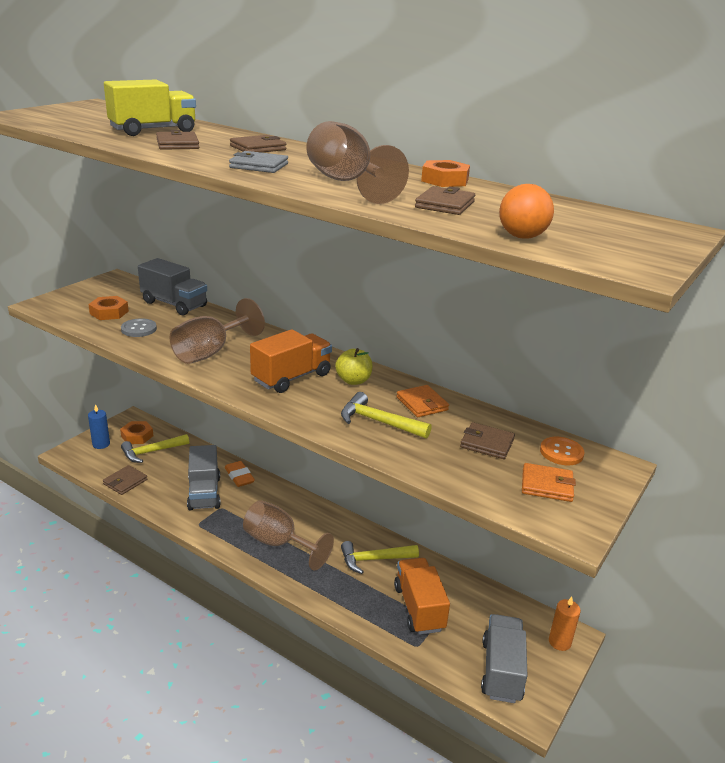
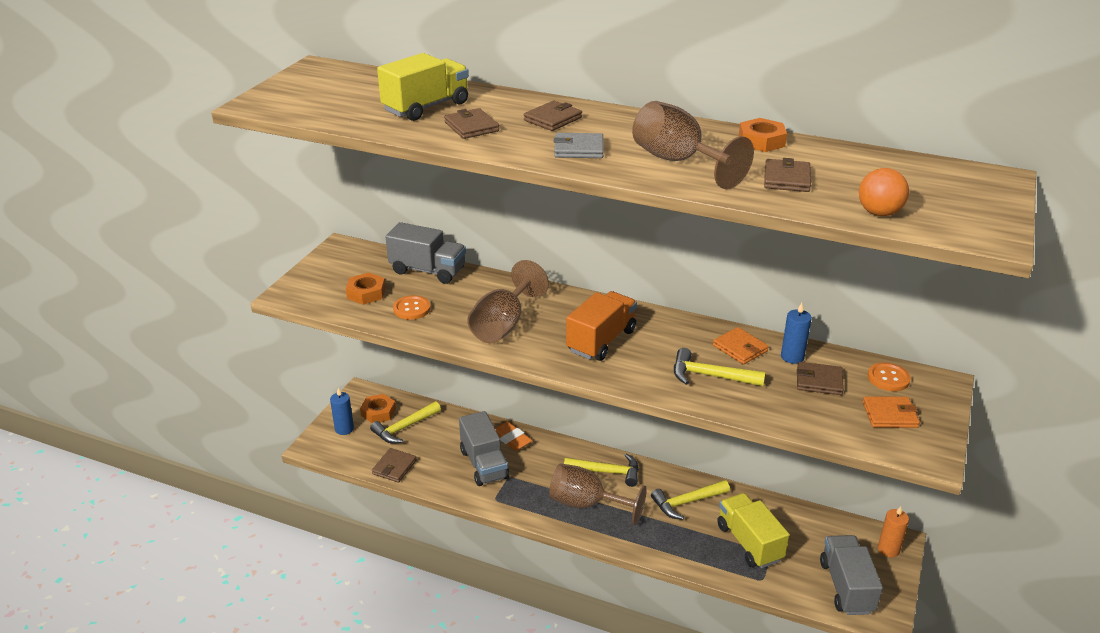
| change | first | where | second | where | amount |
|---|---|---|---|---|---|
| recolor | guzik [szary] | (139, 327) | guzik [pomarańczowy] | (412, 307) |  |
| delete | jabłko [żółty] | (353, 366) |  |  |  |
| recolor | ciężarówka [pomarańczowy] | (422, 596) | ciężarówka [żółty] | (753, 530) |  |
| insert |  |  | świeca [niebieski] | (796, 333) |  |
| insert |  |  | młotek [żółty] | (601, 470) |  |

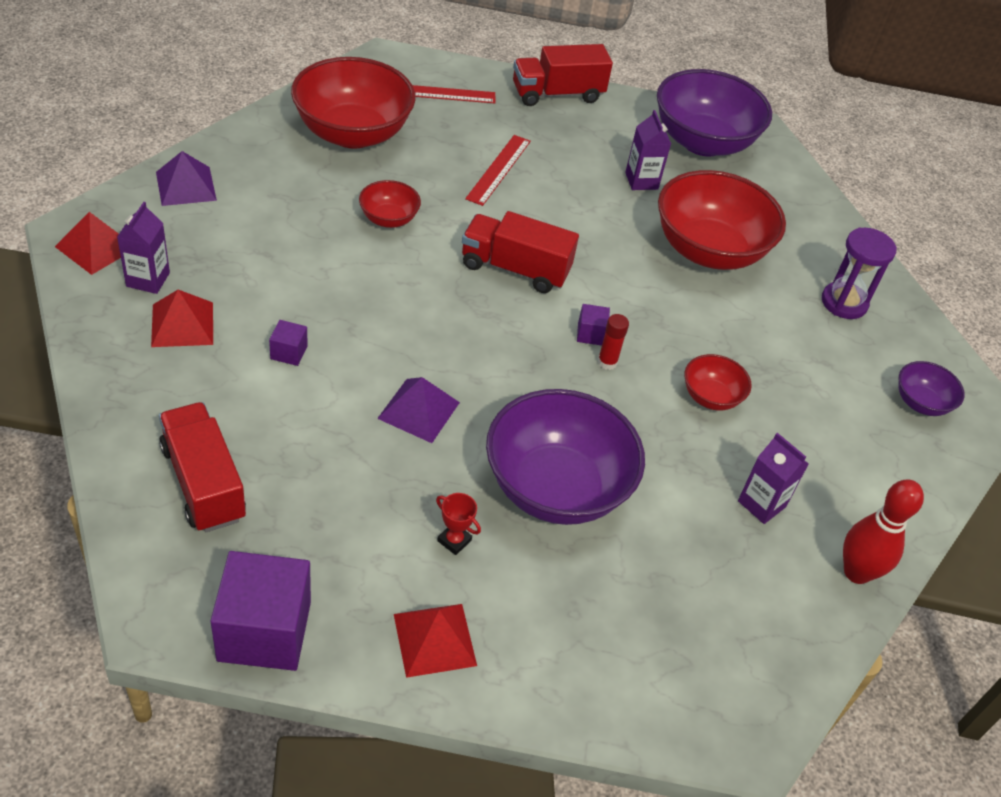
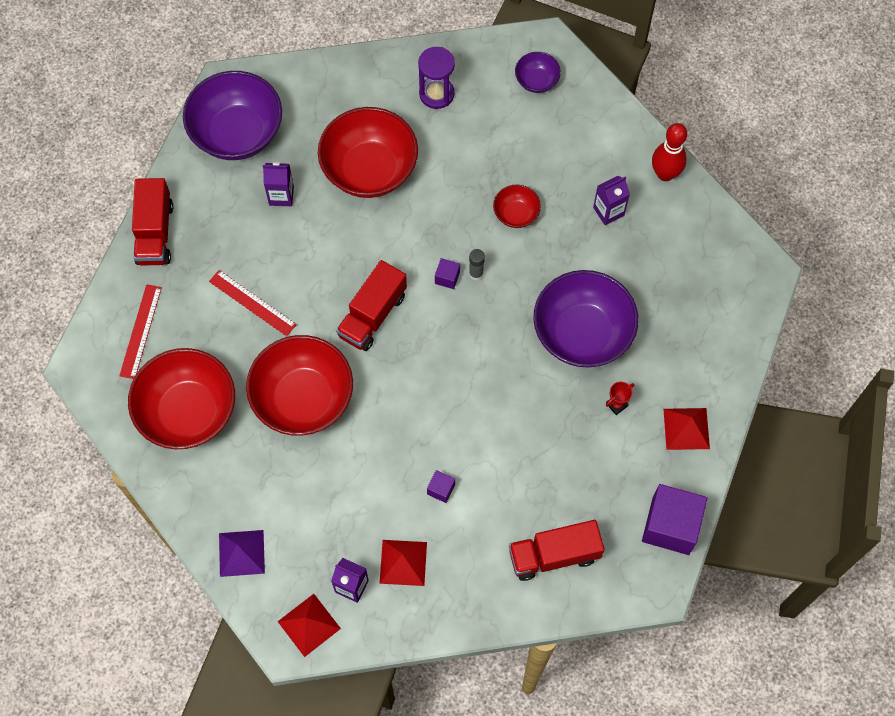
| change | first | where | second | where | amount |
|---|---|---|---|---|---|
| resize | miska [czerwony] | (390, 204) |  | (299, 385) | x2.11 |
| recolor | klej w sztyfcie [czerwony] | (613, 342) | klej w sztyfcie [szary] | (477, 264) |  |
| delete | piramida [fioletowy] | (418, 410) |  |  |  |

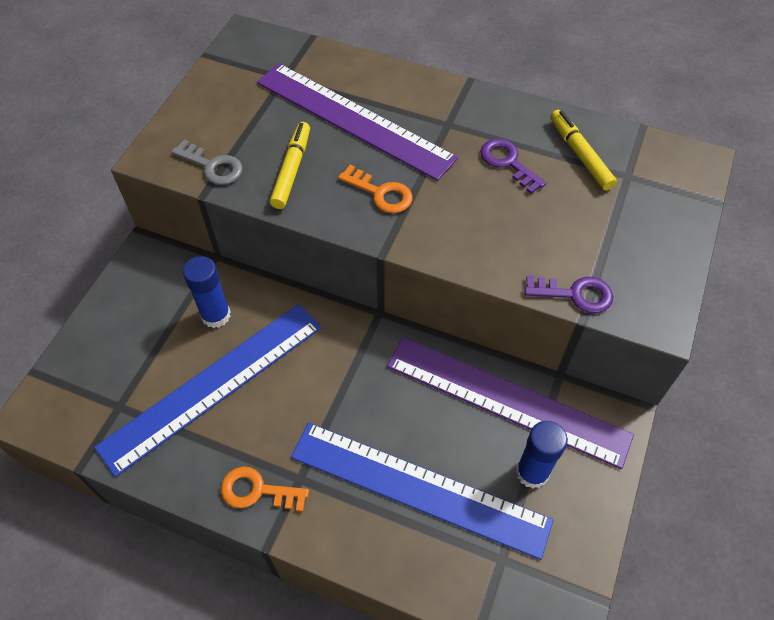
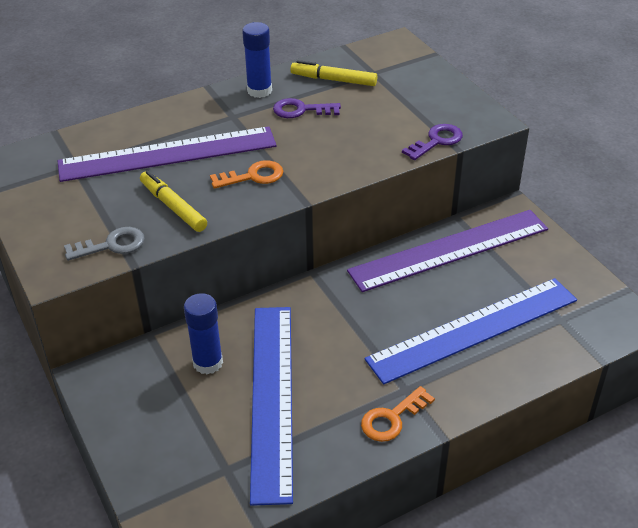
| change | first | where | second | where | amount |
|---|---|---|---|---|---|
| move | klej w sztyfcie [niebieski] | (542, 454) |  | (257, 60) |  |

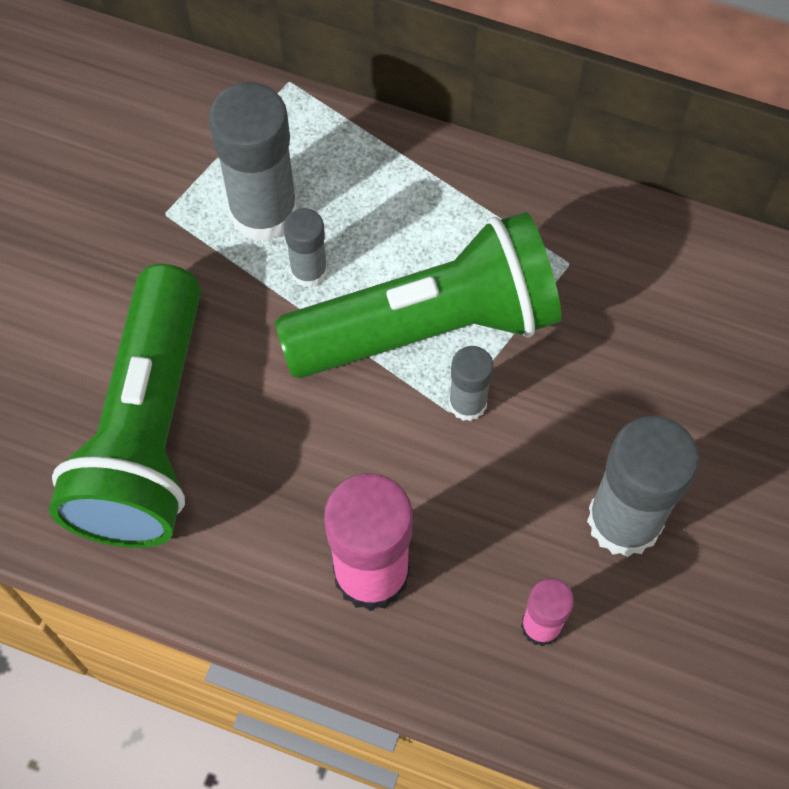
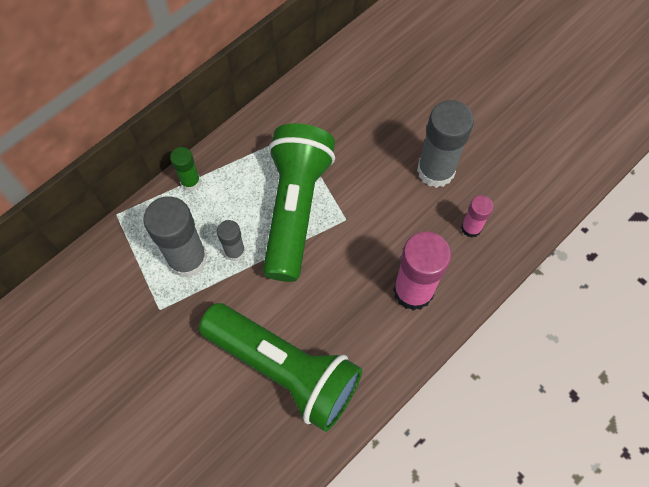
| change | first | where | second | where | amount |
|---|---|---|---|---|---|
| delete | klej w sztyfcie [szary] | (471, 383) |  |  |  |
| insert |  |  | klej w sztyfcie [zielony] | (185, 169) |  |

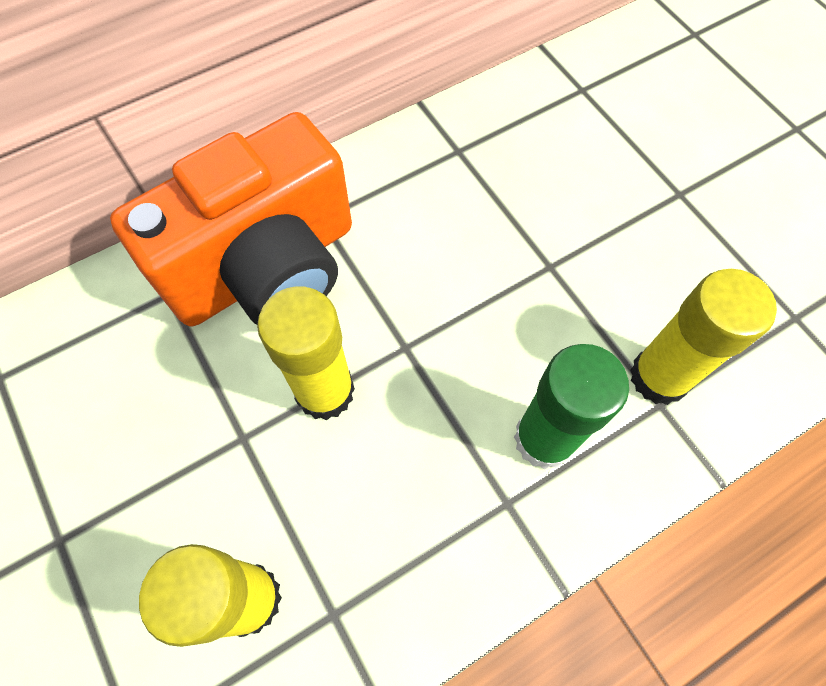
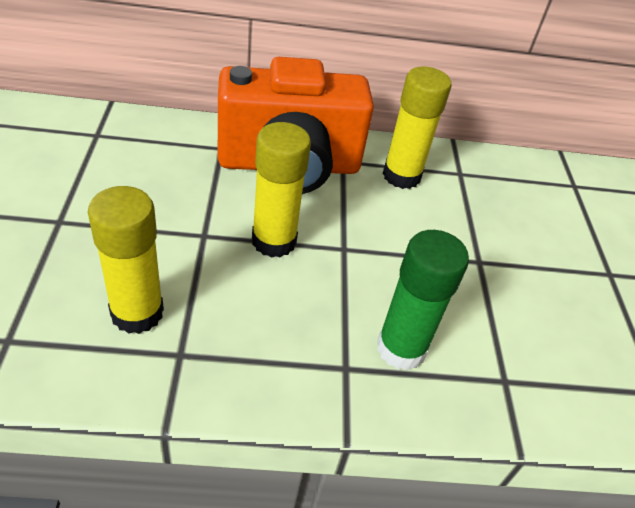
| change | first | where | second | where | amount |
|---|---|---|---|---|---|
| move | klej w sztyfcie [żółty] | (703, 337) |  | (417, 127) |  |

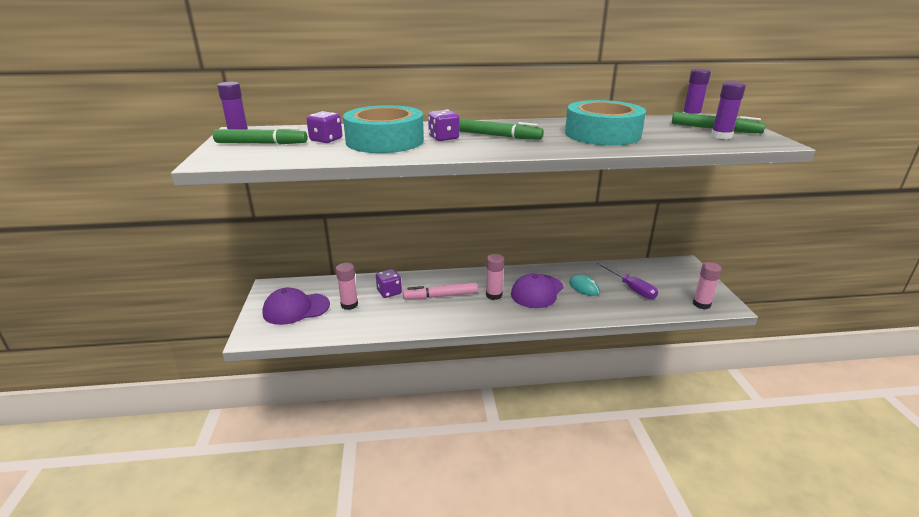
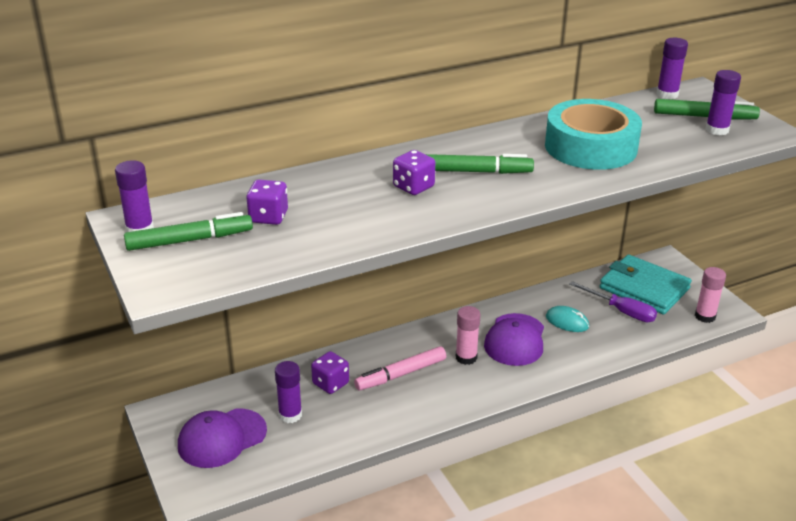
| change | first | where | second | where | amount |
|---|---|---|---|---|---|
| delete | taśma klejąca [turkusowy] | (383, 129) |  |  |  |
| recolor | klej w sztyfcie [różowy] | (347, 286) | klej w sztyfcie [fioletowy] | (288, 392) |  |
| insert |  |  | portfel [turkusowy] | (646, 284) |  |

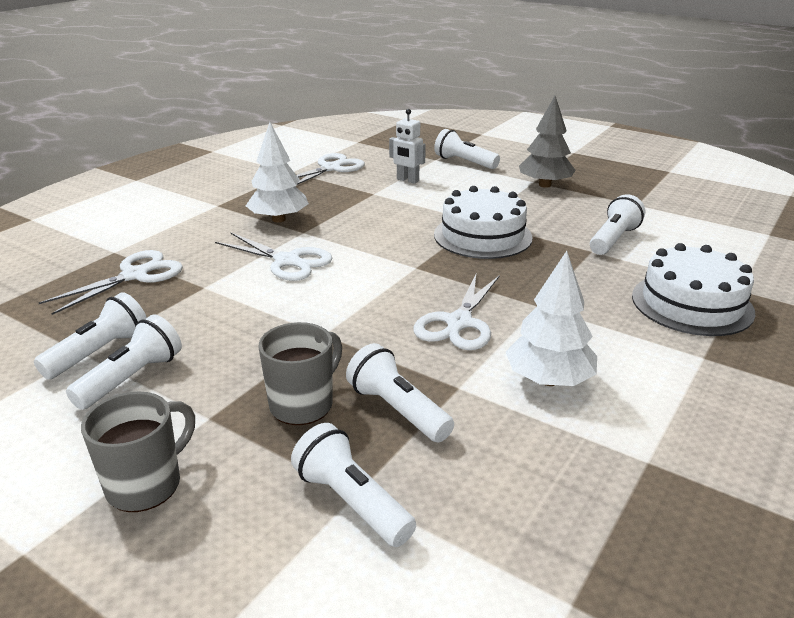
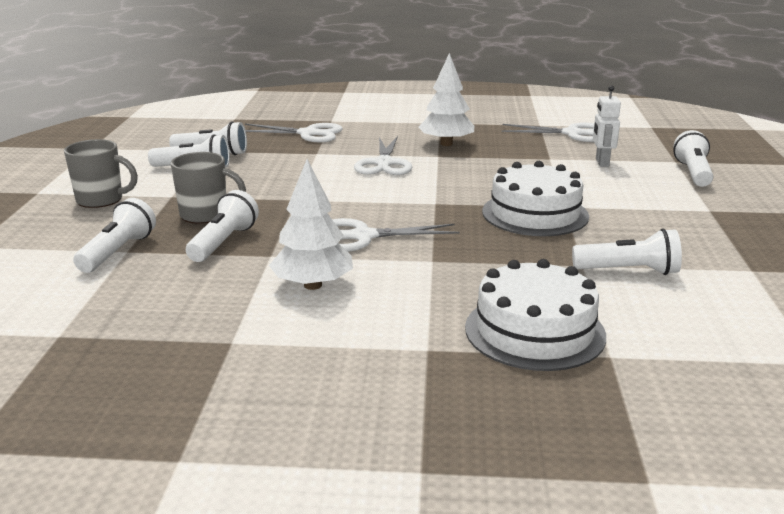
| change | first | where | second | where | amount |
|---|---|---|---|---|---|
| delete | drzewko [szary] | (547, 142) |  |  |  |

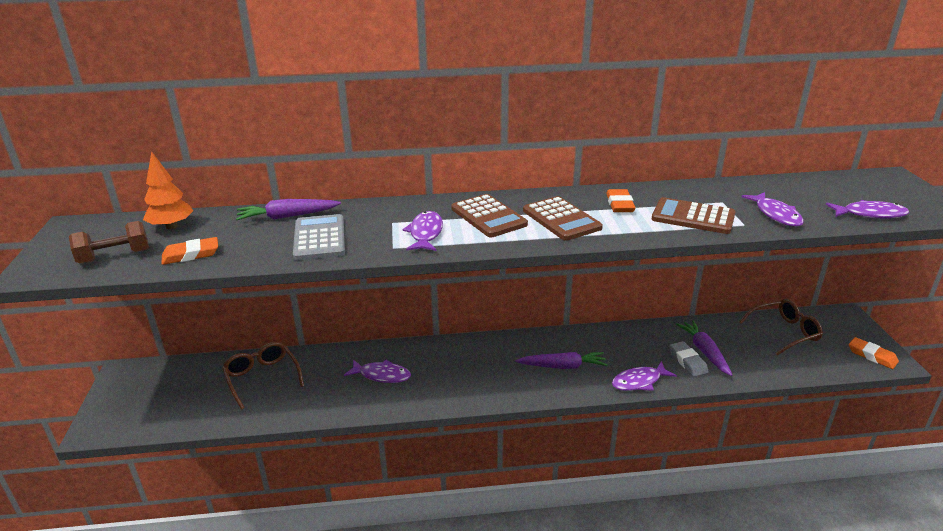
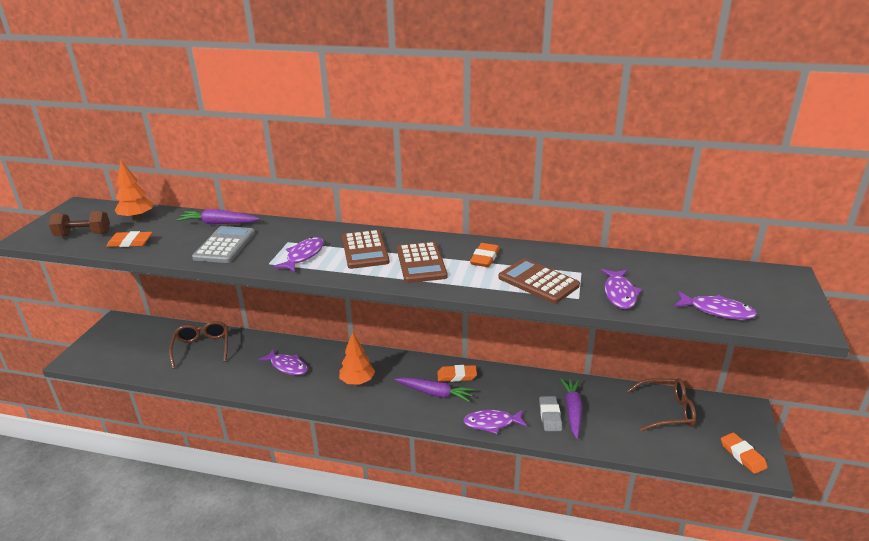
| change | first | where | second | where | amount |
|---|---|---|---|---|---|
| insert |  |  | drzewko [pomarańczowy] | (357, 358) |  |
| insert |  |  | gumka do mazania [pomarańczowy] | (457, 373) |  |

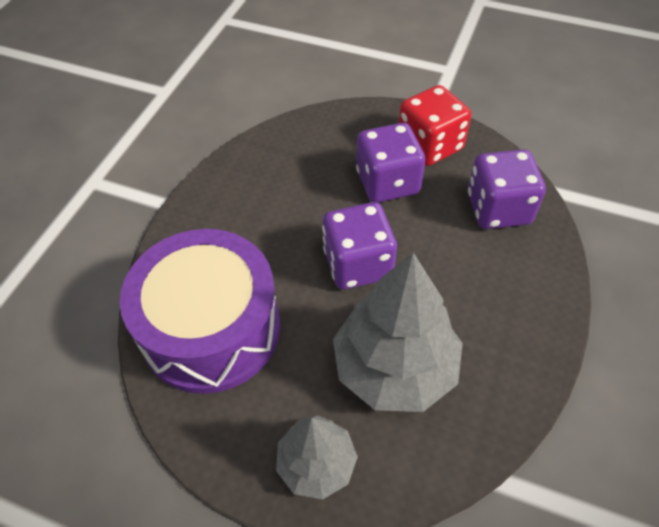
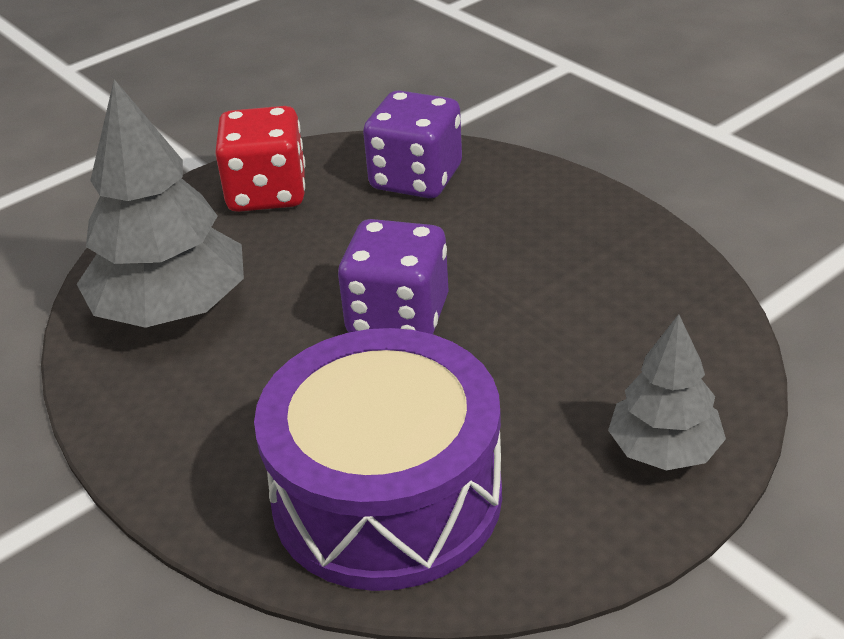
| change | first | where | second | where | amount |
|---|---|---|---|---|---|
| delete | kostka do gry [fioletowy] | (390, 163) |  |  |  |
| move | drzewko [szary] | (398, 332) |  | (160, 203) |  |

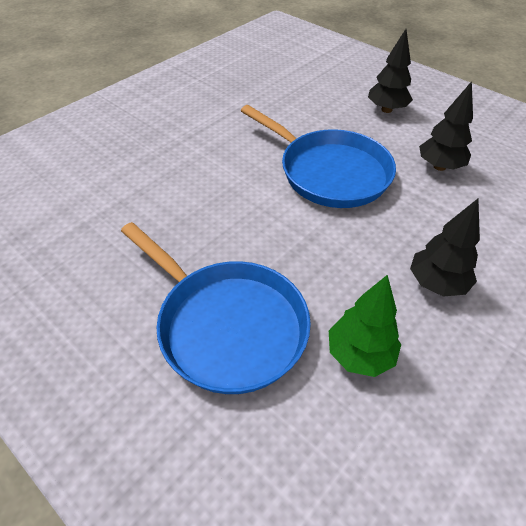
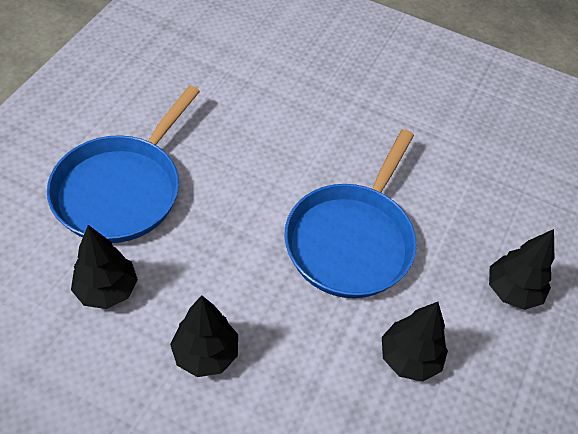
| change | first | where | second | where | amount |
|---|---|---|---|---|---|
| recolor | drzewko [zielony] | (365, 326) | drzewko [czarny] | (104, 267) |  |

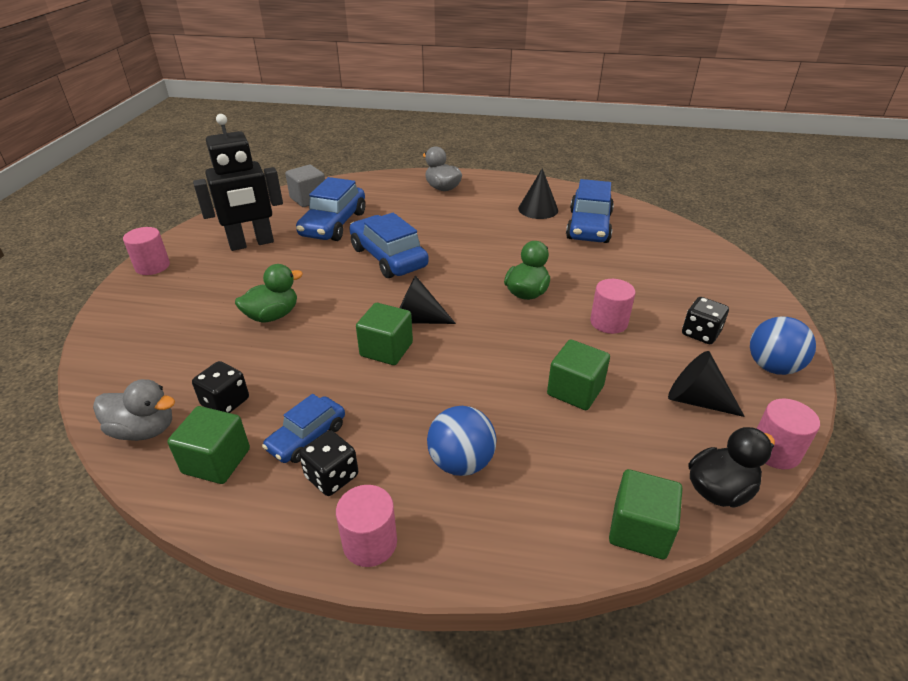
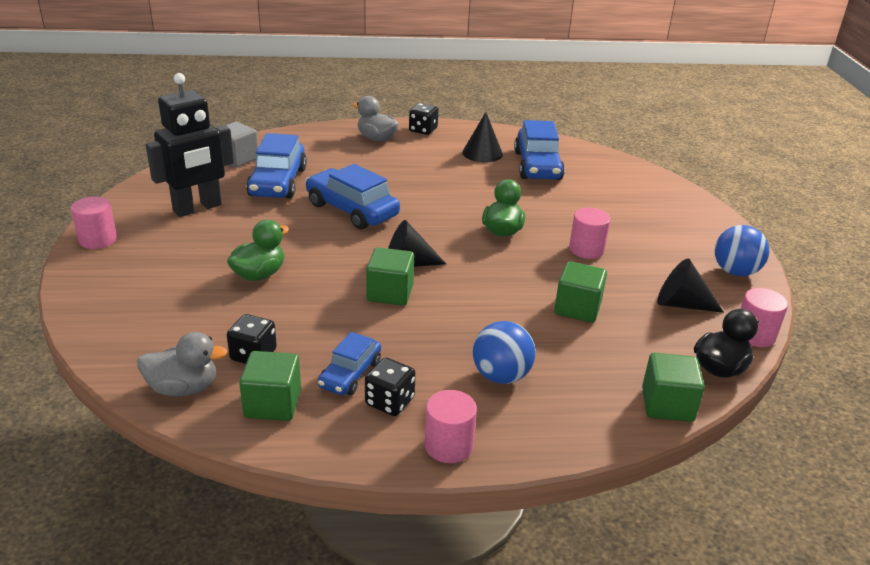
| change | first | where | second | where | amount |
|---|---|---|---|---|---|
| move | kostka do gry [czarny] | (705, 320) |  | (423, 119) |  |

